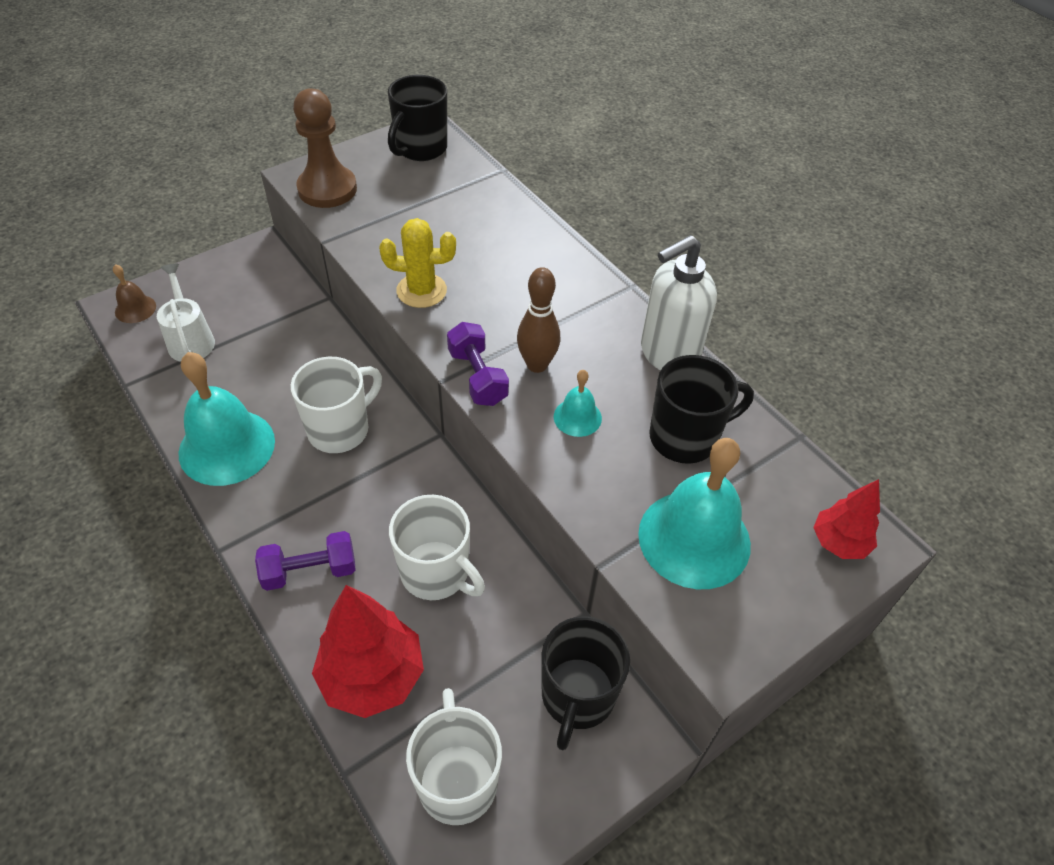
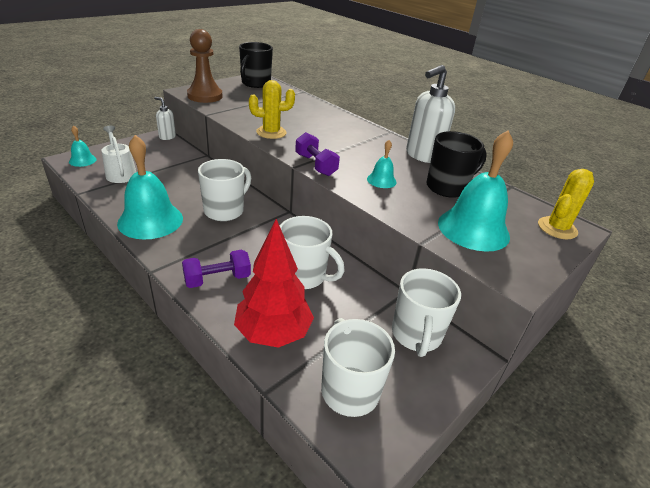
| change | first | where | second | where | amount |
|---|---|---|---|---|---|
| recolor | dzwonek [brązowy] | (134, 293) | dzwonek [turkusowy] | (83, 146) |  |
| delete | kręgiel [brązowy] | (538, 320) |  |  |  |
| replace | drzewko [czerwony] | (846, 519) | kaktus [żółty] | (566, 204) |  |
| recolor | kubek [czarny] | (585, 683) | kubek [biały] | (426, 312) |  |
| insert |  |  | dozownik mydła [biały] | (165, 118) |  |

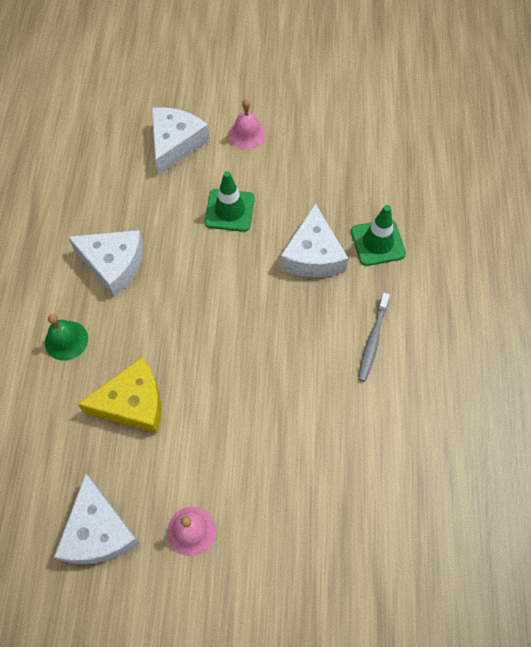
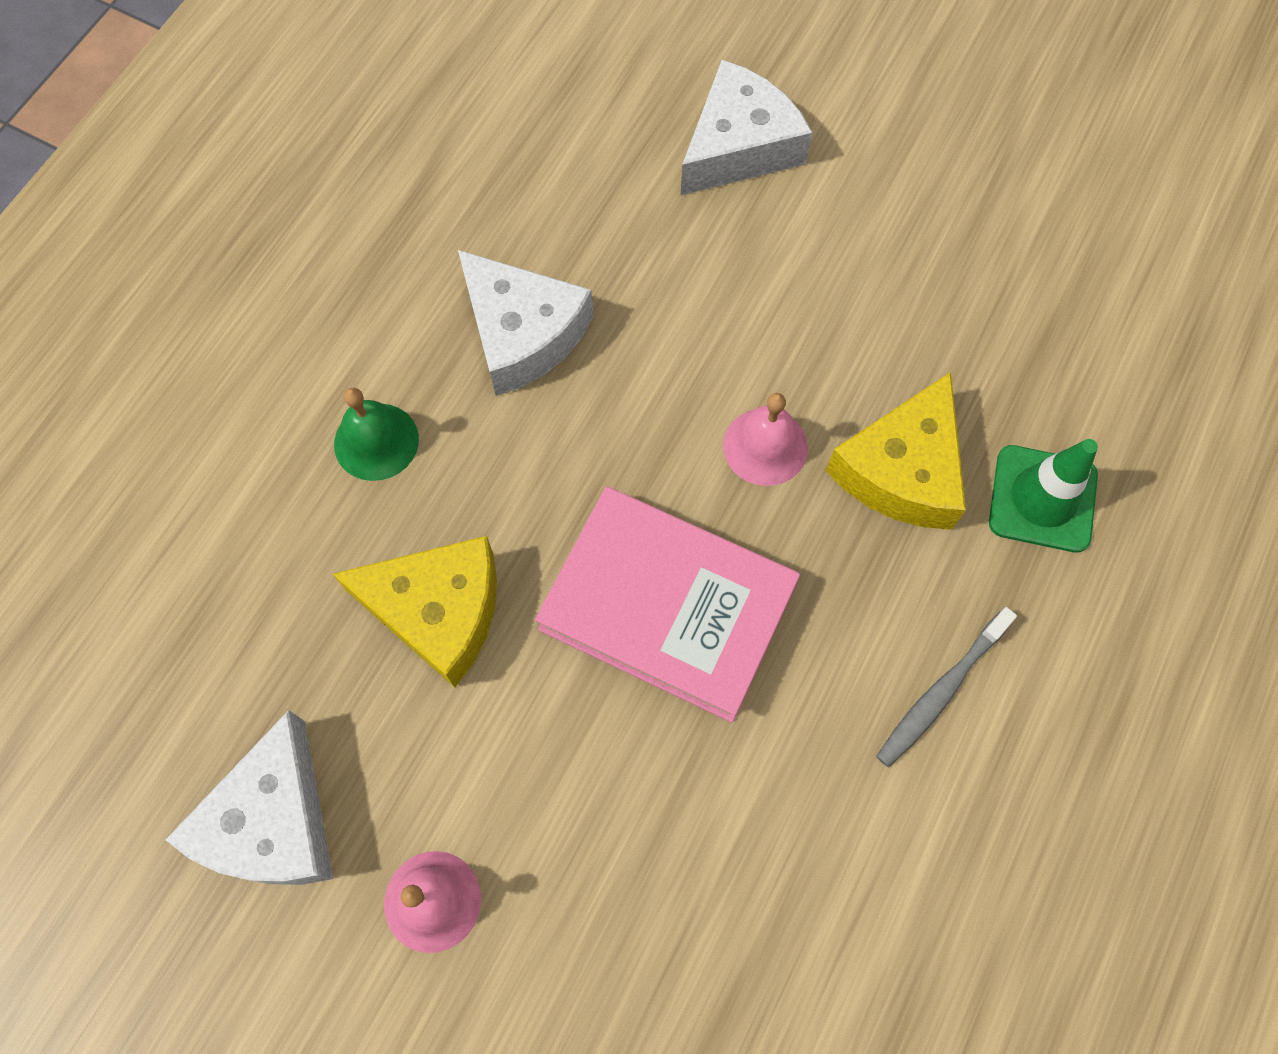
| change | first | where | second | where | amount |
|---|---|---|---|---|---|
| move | dzwonek [różowy] | (247, 124) |  | (765, 439) |  |
| delete | pachołek [zielony] | (230, 201) |  |  |  |
| recolor | ser [biały] | (314, 240) | ser [żółty] | (896, 451) |  |
| insert |  |  | książka [różowy] | (667, 604) |  |

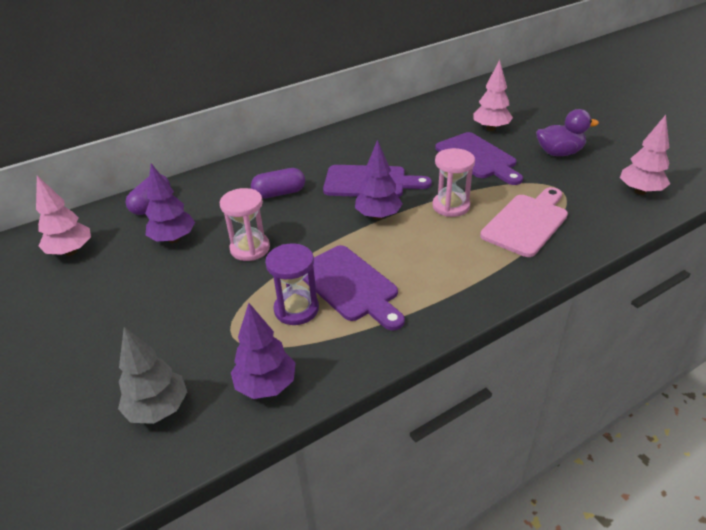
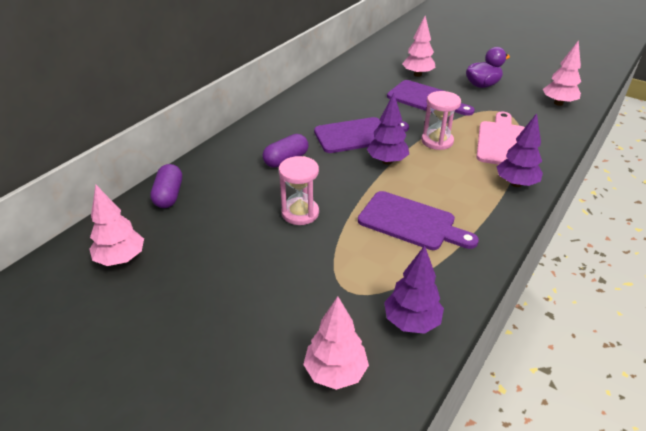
| change | first | where | second | where | amount |
|---|---|---|---|---|---|
| move | drzewko [fioletowy] | (170, 203) |  | (520, 150) |  |
| delete | klepsydra [fioletowy] | (292, 284) |  |  |  |
| recolor | drzewko [szary] | (152, 375) | drzewko [różowy] | (336, 343) |  |

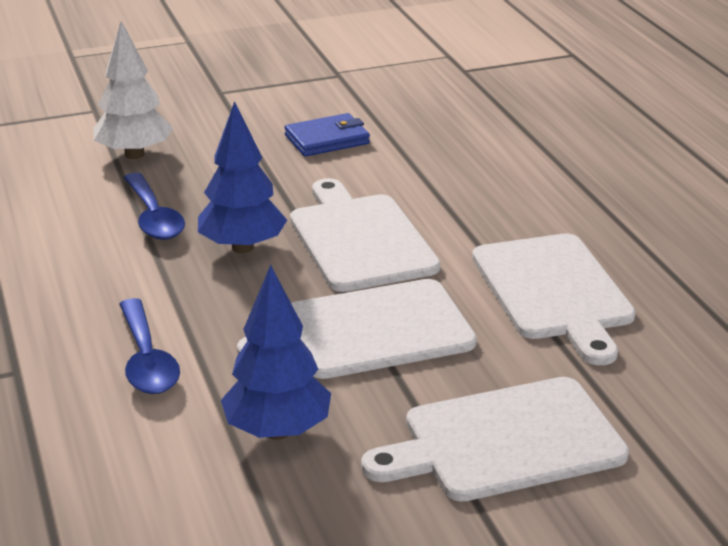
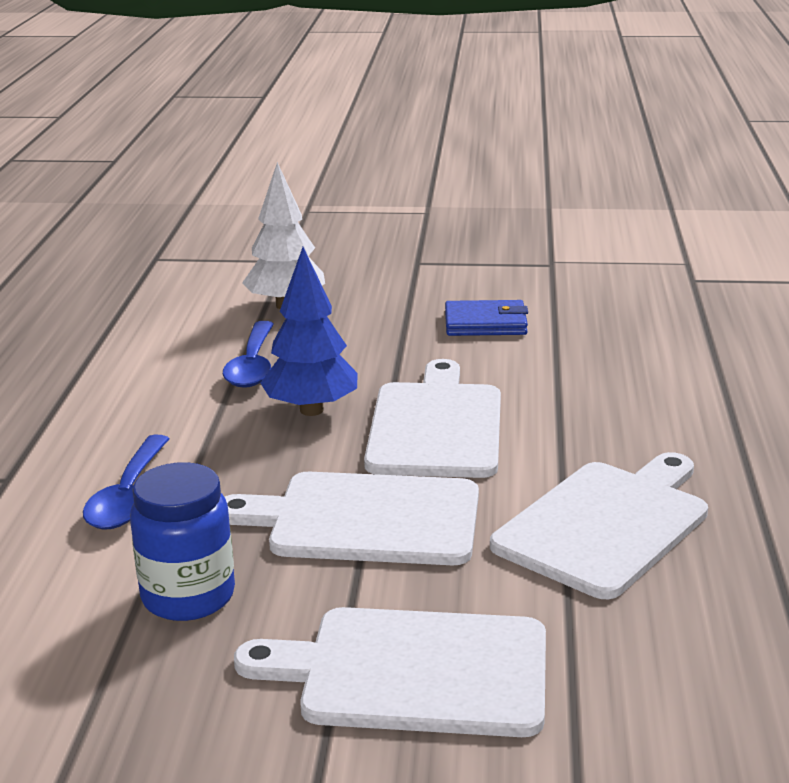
| change | first | where | second | where | amount |
|---|---|---|---|---|---|
| rotate | deska do krojenia [biały] | (554, 299) |  | (599, 525) | 150 degrees counterclockwise |
| replace | drzewko [niebieski] | (276, 352) | słoik [niebieski] | (182, 541) |  |

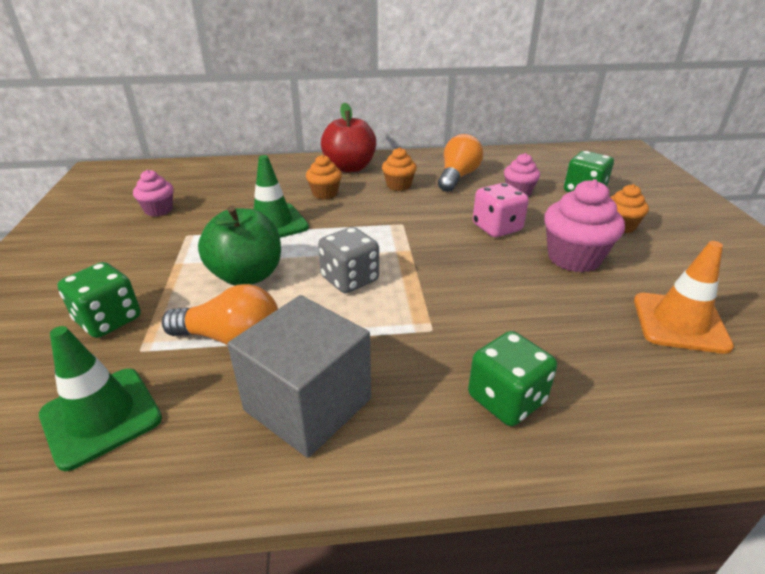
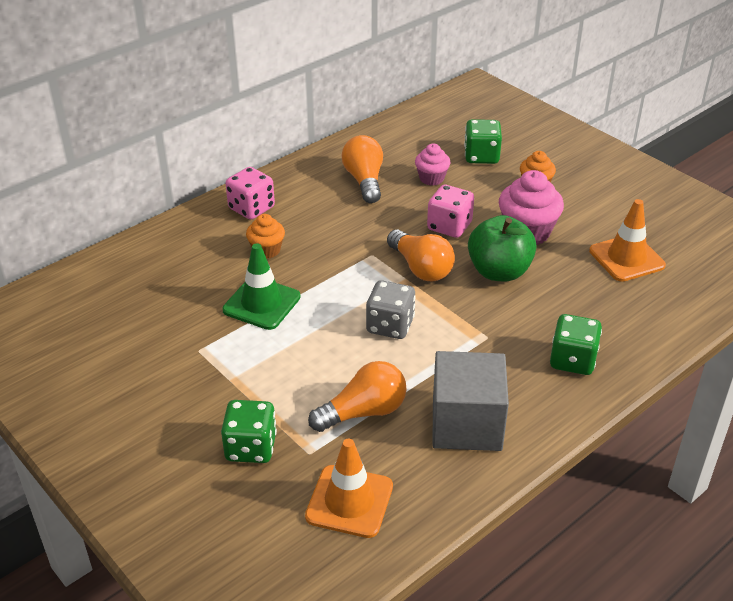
| change | first | where | second | where | amount |
|---|---|---|---|---|---|
| replace | jabłko [czerwony] | (348, 138) | kostka do gry [różowy] | (250, 193) |  |
| delete | muffinka [pomarańczowy] | (399, 169) |  |  |  |
| delete | muffinka [różowy] | (153, 193) |  |  |  |
| move | jabłko [zielony] | (239, 246) |  | (502, 248) |  |
| recolor | pachołek [zielony] | (100, 398) | pachołek [pomarańczowy] | (349, 488) |  |
| insert |  |  | żarówka [pomarańczowy] | (421, 255) |  |

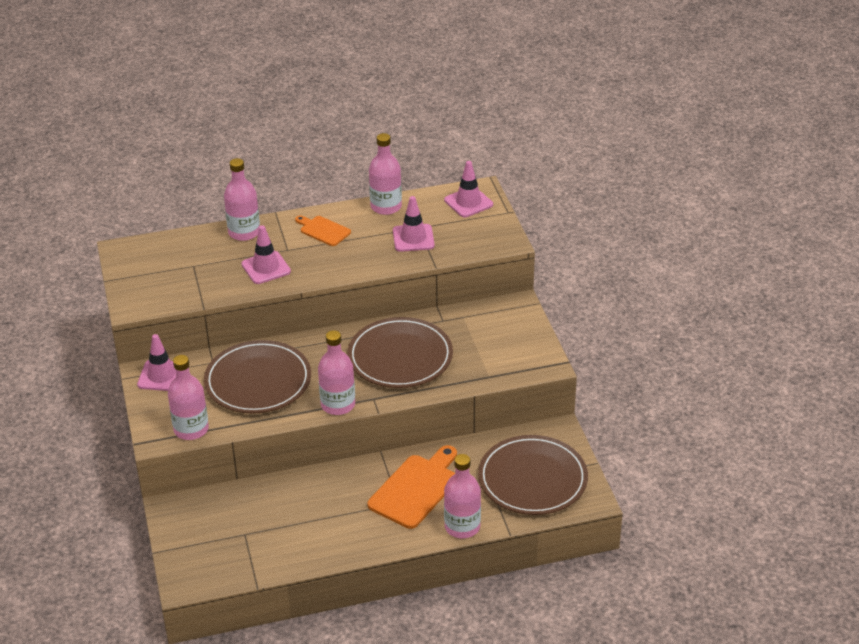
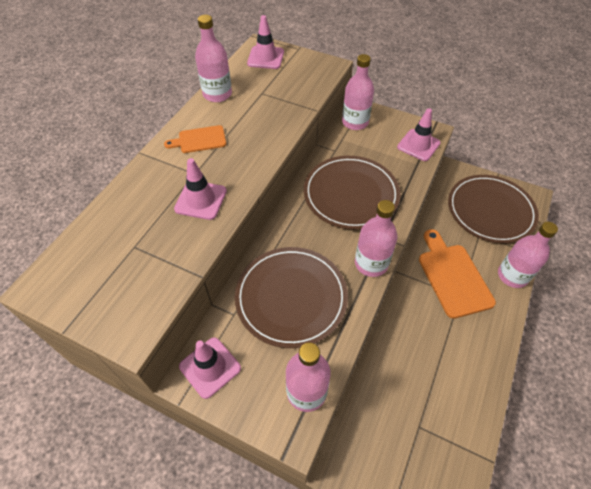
| change | first | where | second | where | amount |
|---|---|---|---|---|---|
| move | butelka [różowy] | (242, 199) |  | (358, 92) |  |
| move | pachołek [różowy] | (414, 224) |  | (419, 134) |  |

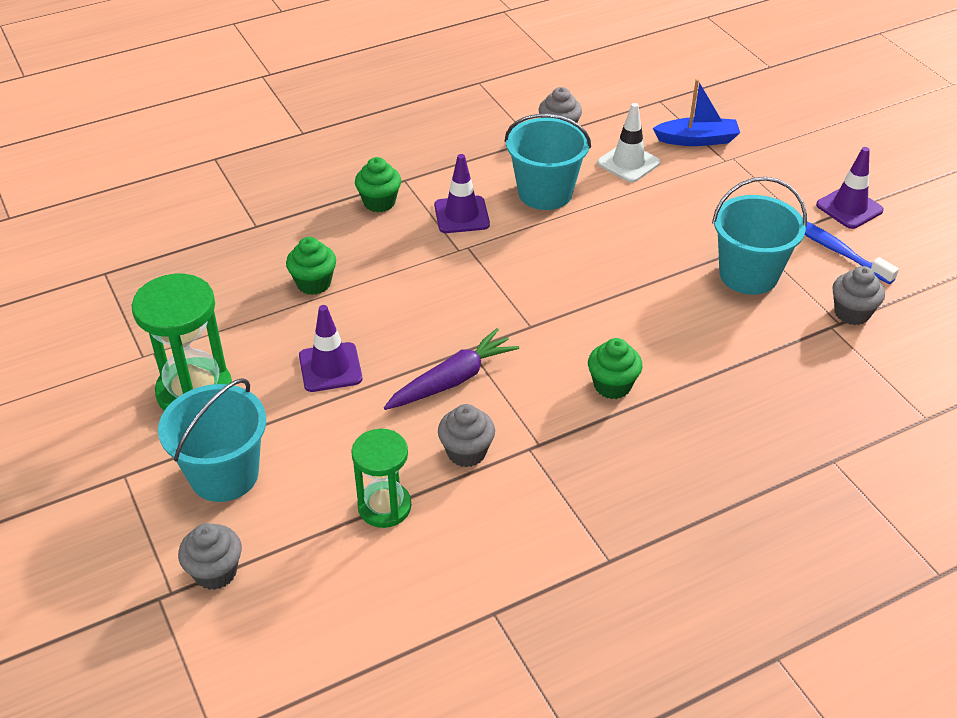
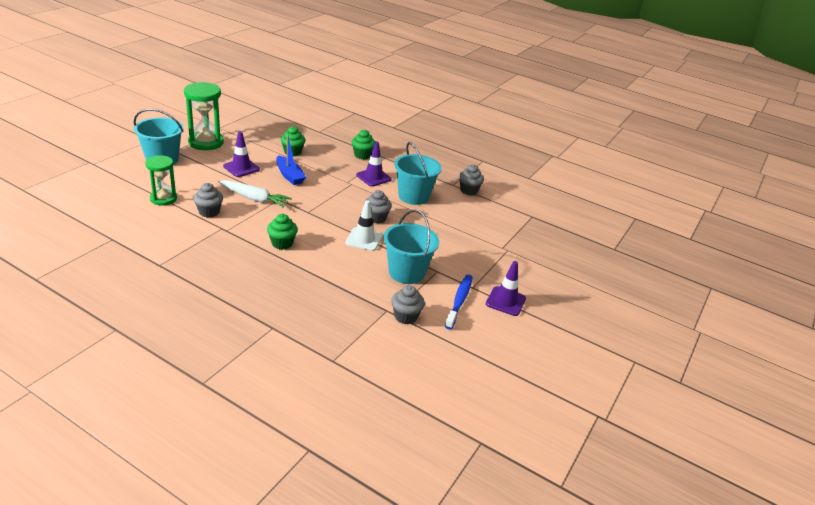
| change | first | where | second | where | amount |
|---|---|---|---|---|---|
| move | łódka [niebieski] | (696, 112) |  | (291, 160) |  |
| move | pachołek [biały] | (628, 142) |  | (364, 225) |  |
| recolor | marchewka [fioletowy] | (451, 369) | marchewka [biały] | (255, 194) |  |
| move | muffinka [szary] | (210, 556) |  | (378, 207) |  |

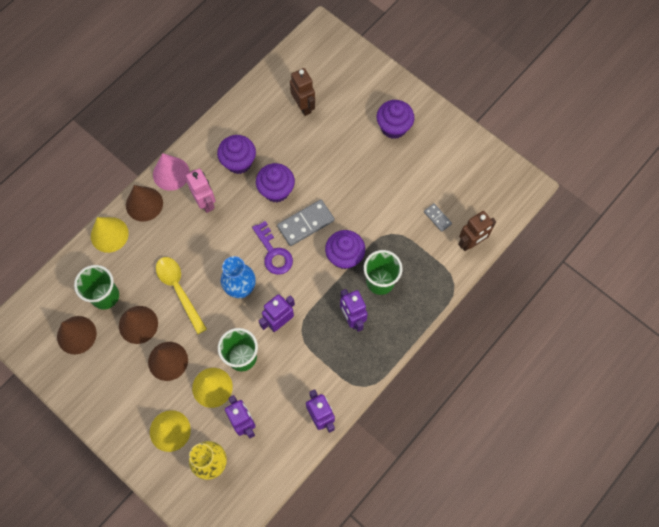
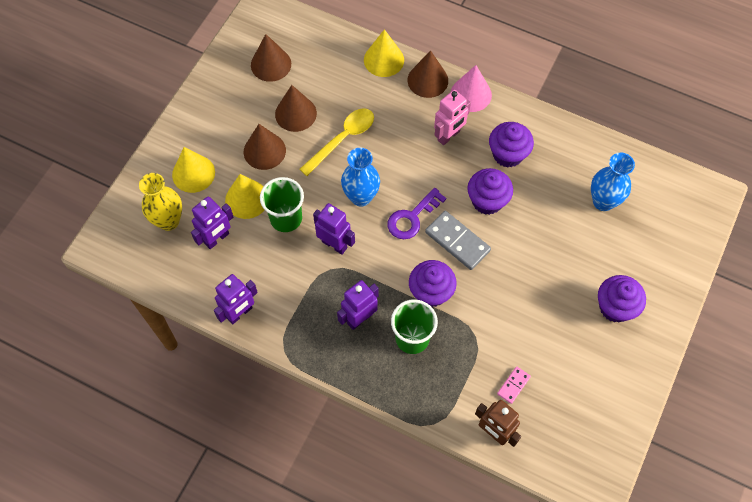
| change | first | where | second | where | amount |
|---|---|---|---|---|---|
| replace | robot [brązowy] | (302, 92) | wazon [niebieski] | (613, 182) |  |
| recolor | kostka domina [szary] | (438, 217) | kostka domina [różowy] | (514, 385) |  |
| delete | szklanka [zielony] | (96, 287) |  |  |  |

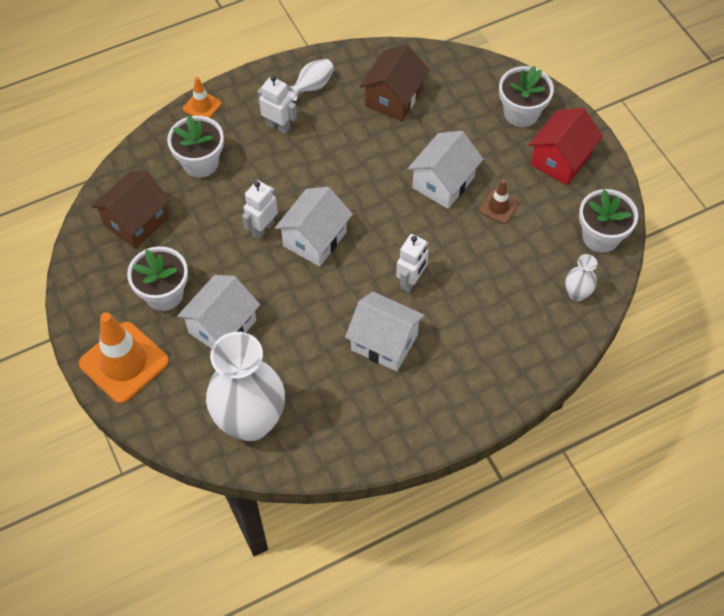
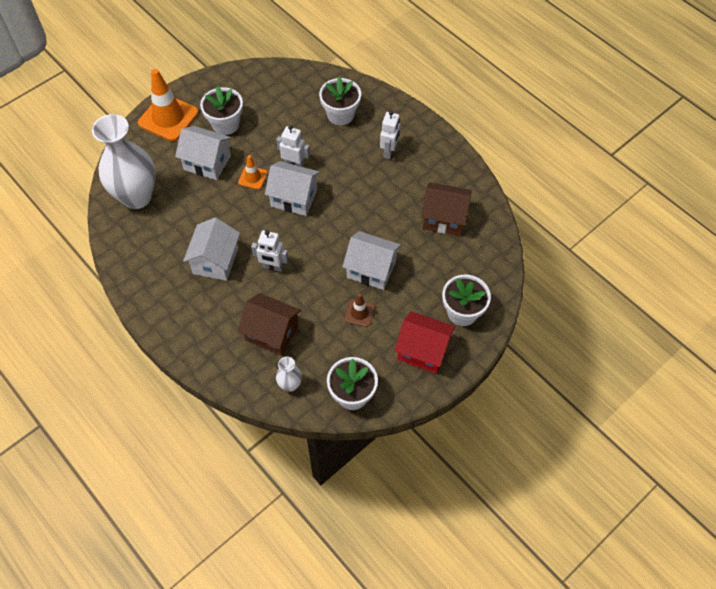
| change | first | where | second | where | amount |
|---|---|---|---|---|---|
| delete | wazon [biały] | (310, 80) |  |  |  |
| move | pachołek [pomarańczowy] | (202, 97) |  | (253, 172) |  |
| move | domek [brązowy] | (131, 210) |  | (269, 324) |  |

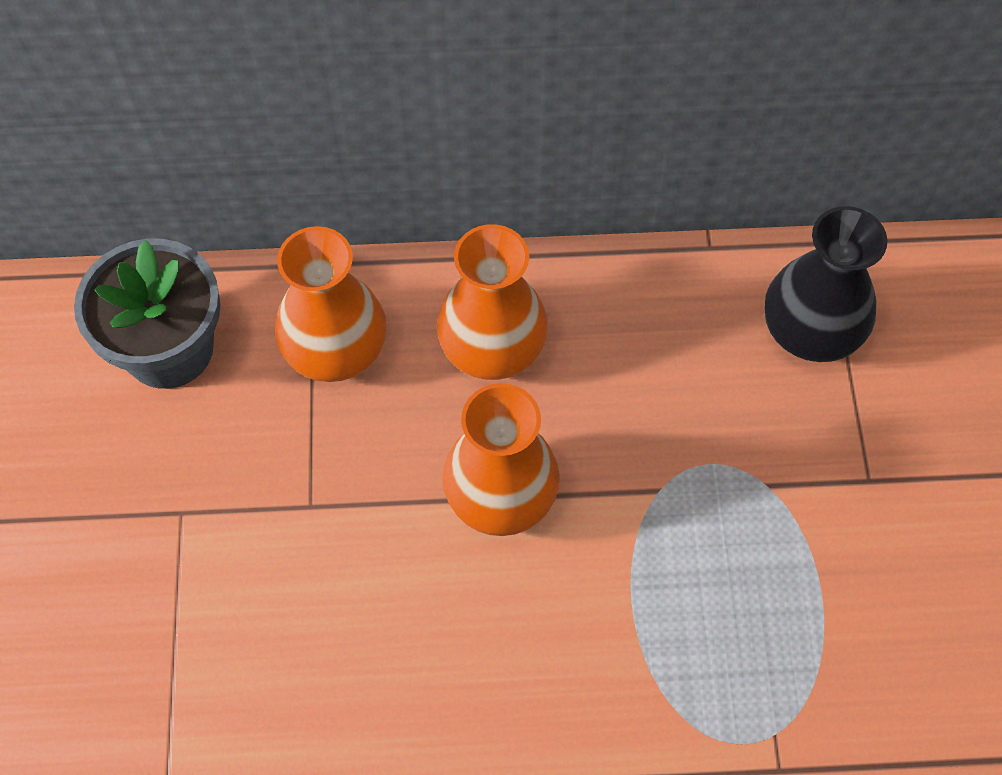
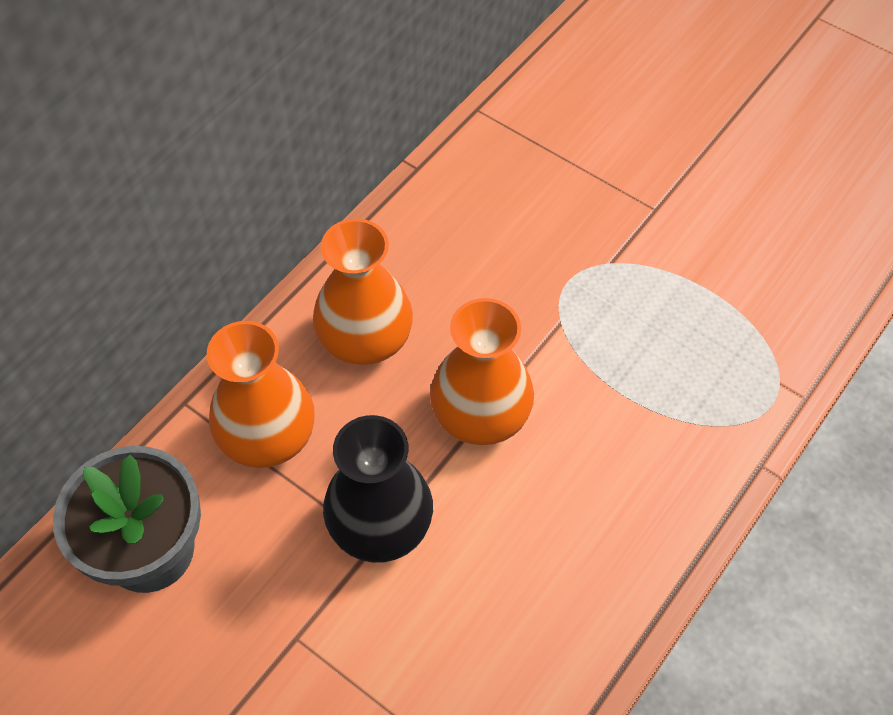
| change | first | where | second | where | amount |
|---|---|---|---|---|---|
| move | wazon [czarny] | (825, 284) |  | (378, 489) |  |

